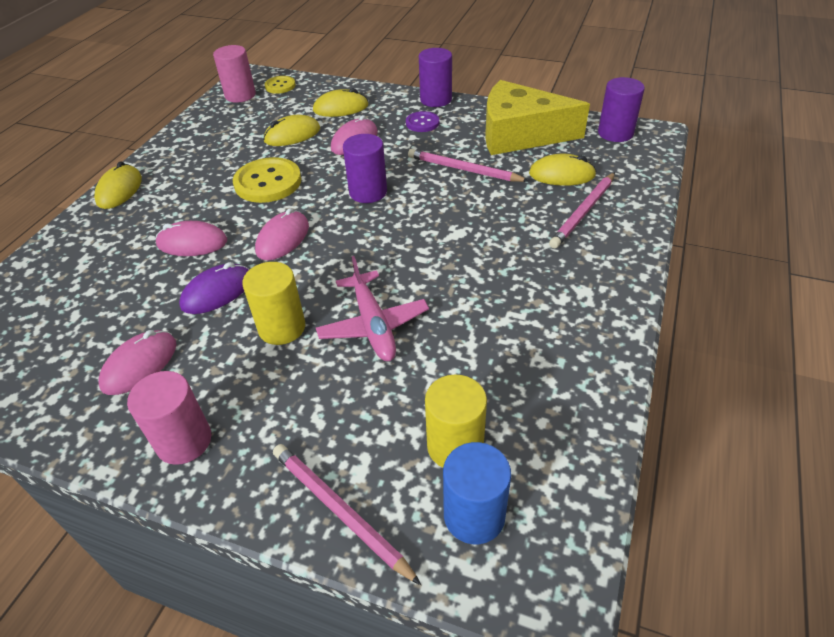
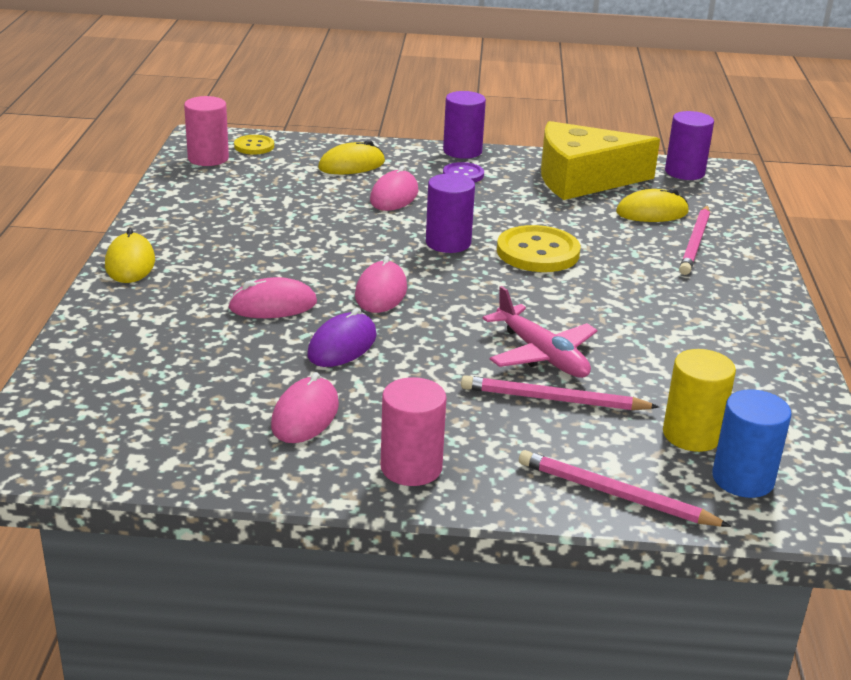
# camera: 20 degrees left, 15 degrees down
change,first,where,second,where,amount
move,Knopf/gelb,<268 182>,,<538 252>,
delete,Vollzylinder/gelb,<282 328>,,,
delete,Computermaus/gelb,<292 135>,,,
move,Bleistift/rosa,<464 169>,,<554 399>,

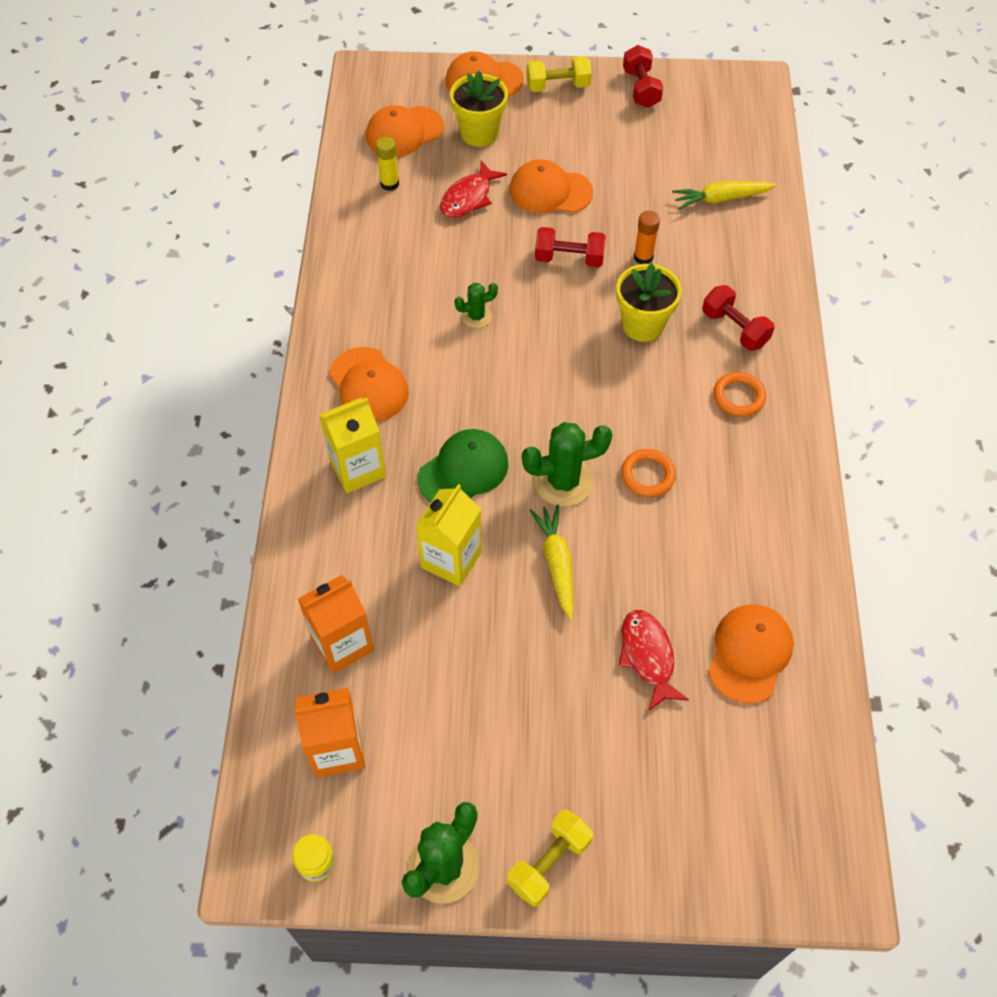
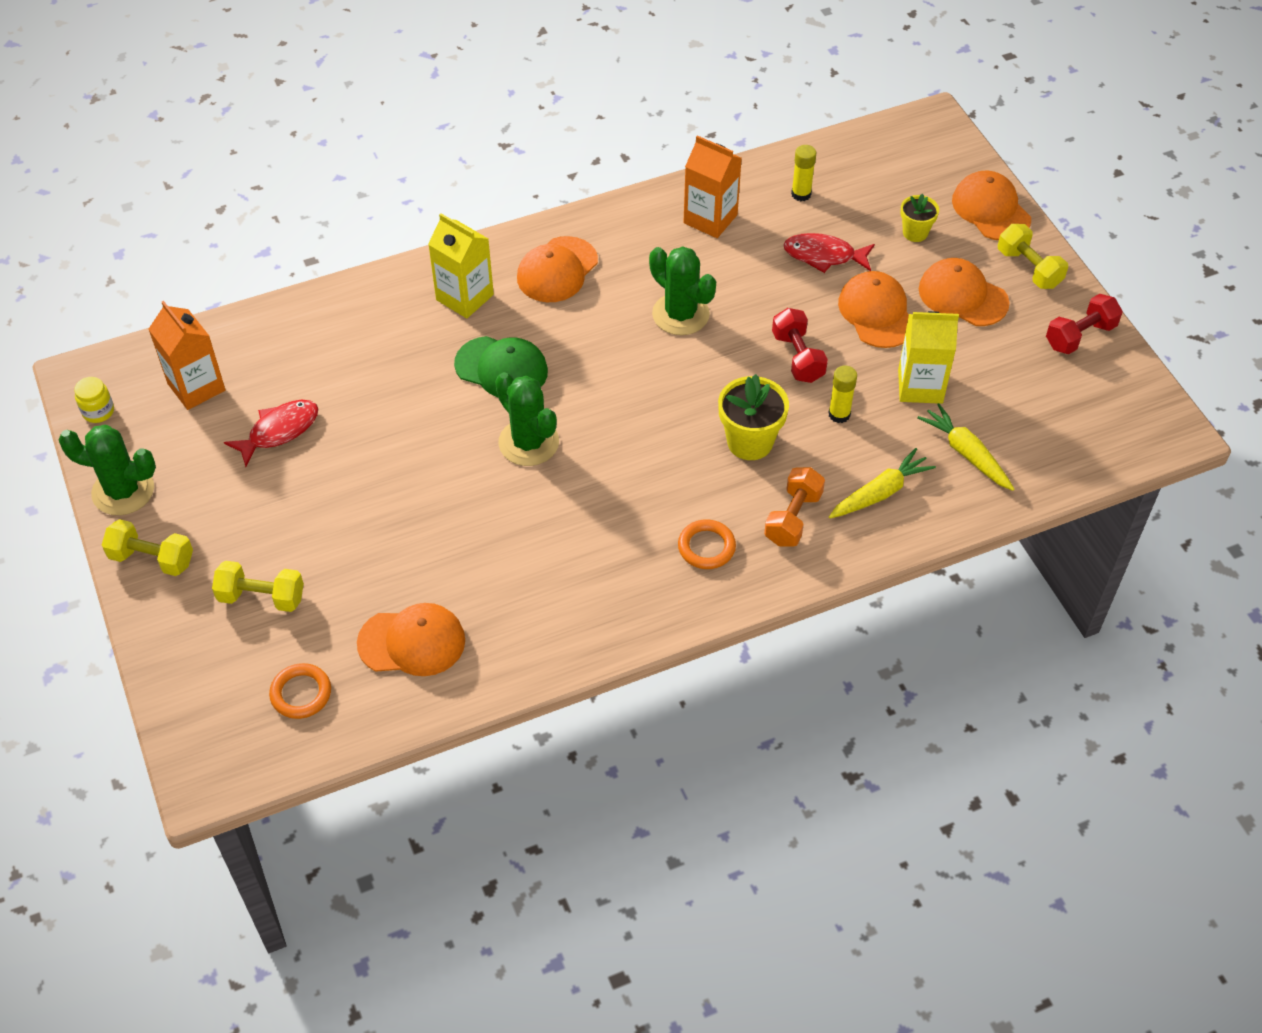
# camera: 65 degrees right, 5 degrees down
change,first,where,second,where,amount
move,Getränkekarton/orange,<342 644>,,<710 219>,
move,Kappe/orange,<404 132>,,<962 296>,
move,Getränkekarton/gelb,<451 559>,,<920 386>,
resize,Blumentopf/gelb,<479 133>,,<915 233>,x0.60
resize,Kaktus/grün,<476 316>,,<680 314>,x1.82
move,Karotte/gelb,<556 563>,,<880 493>,
move,Fisch/rot,<648 656>,,<279 431>,
move,Ring/orange,<647 475>,,<301 693>,
recolor,Klebestift/orange,<643 257>,Klebestift/gelb,<839 414>,
recolor,Hantel/rot,<734 328>,Hantel/orange,<793 518>,
insert,,,Hantel/gelb,<261 597>,

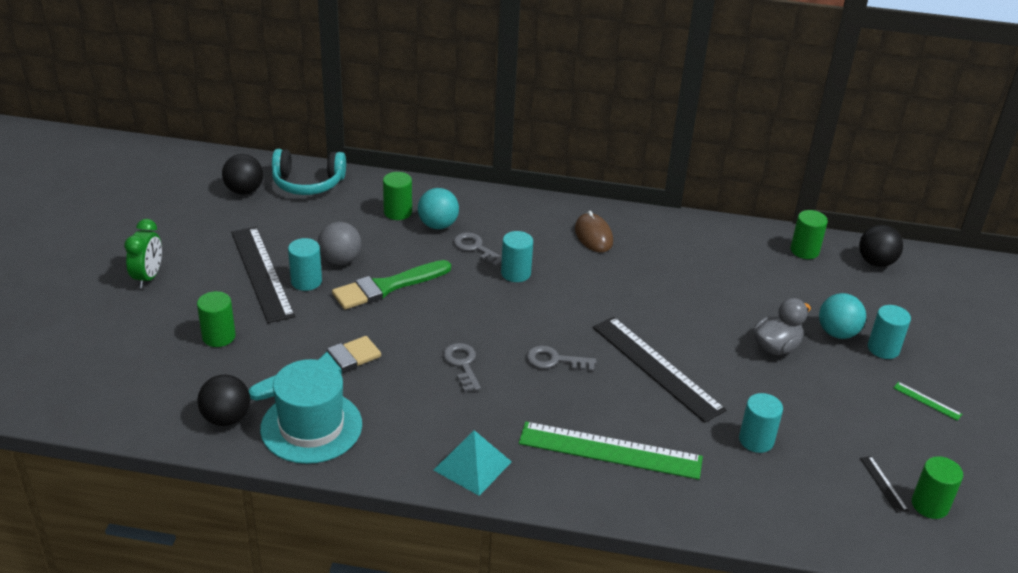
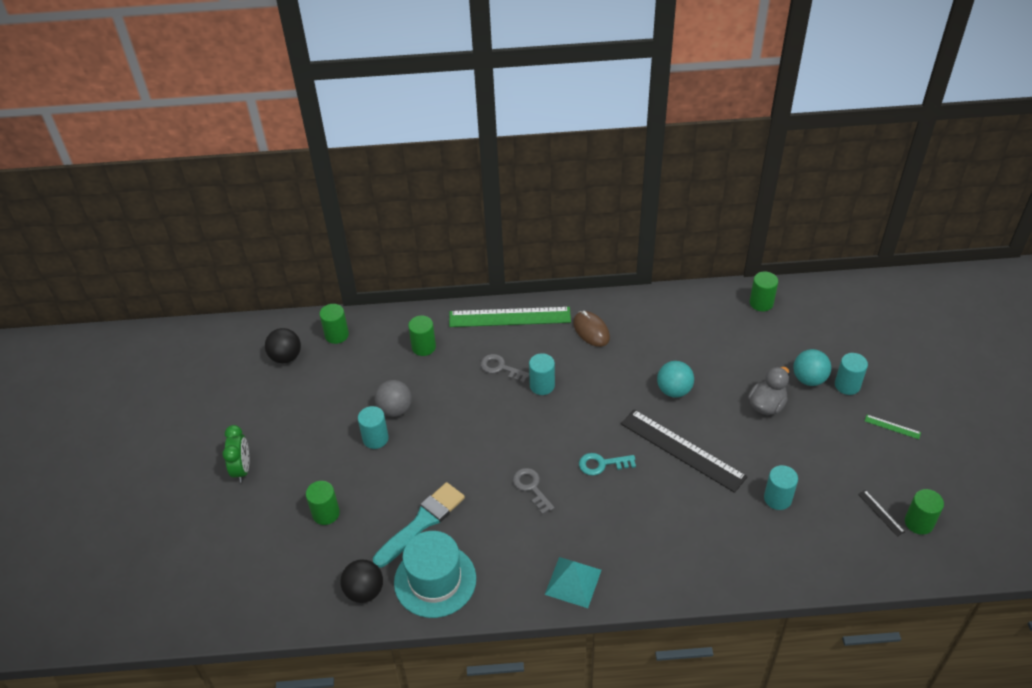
# camera: 10 degrees left, 10 degrees up
change,first,where,second,where,amount
delete,Lineal/schwarz,<262 273>,,,
replace,Kopfhörer/türkis,<308 183>,Vollzylinder/grün,<336 335>,
delete,Pinsel/grün,<387 287>,,,
move,Ball/türkis,<438 225>,,<674 390>,
move,Lineal/grün,<610 450>,,<509 317>,
recolor,Schlüssel/grau,<555 360>,Schlüssel/türkis,<602 464>,
delete,Ball/schwarz,<876 262>,,,

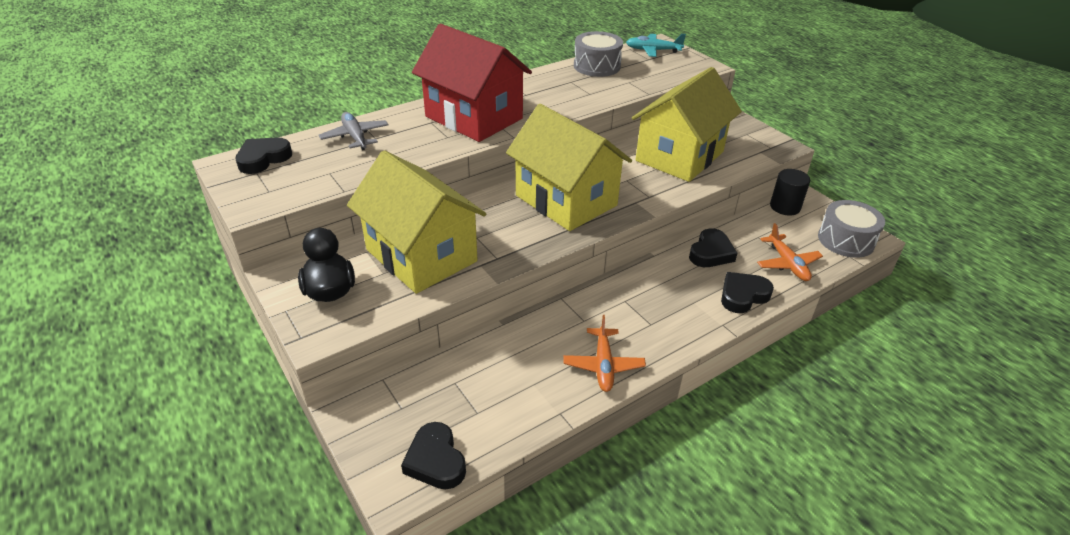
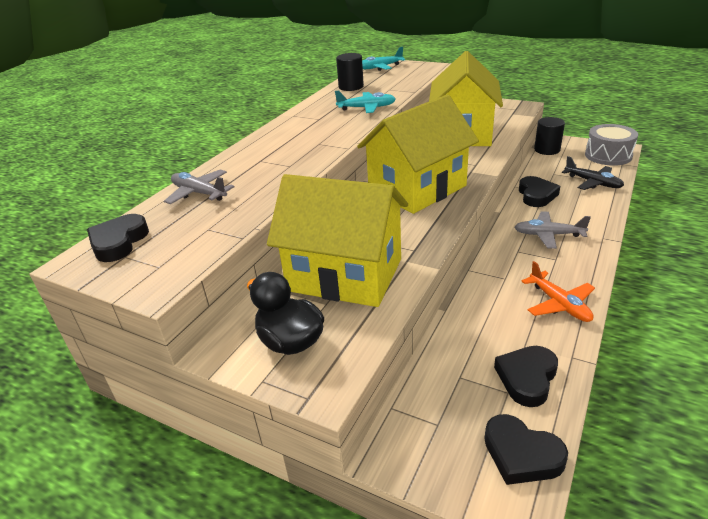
# camera: 25 degrees left, 5 degrees down
change,first,where,second,where,amount
delete,Haus/rot,<474 117>,,,
rotate,Haus/gelb,<566 200>,,<417 189>,60 degrees counterclockwise
replace,Trommel/grau,<597 66>,Vollzylinder/schwarz,<351 87>,
move,Herz/schwarz,<743 295>,,<527 378>,
recolor,Flugzeug/orange,<787 264>,Flugzeug/schwarz,<593 183>,
insert,,,Flugzeug/türkis,<367 108>,
insert,,,Flugzeug/grau,<548 235>,

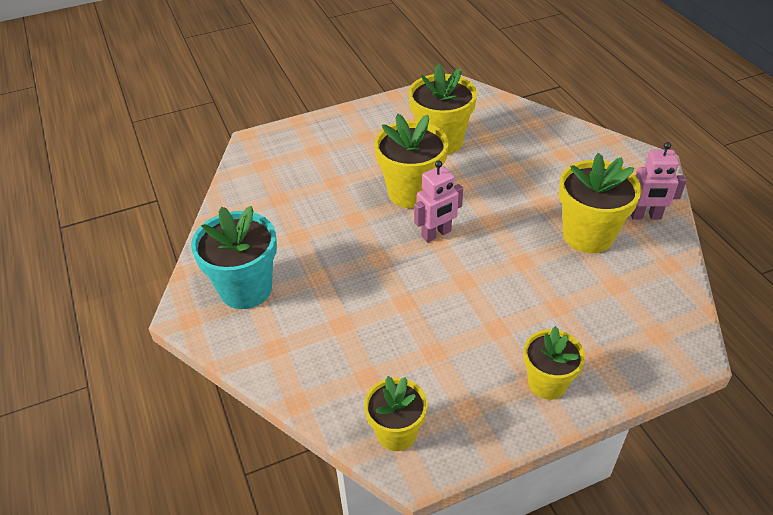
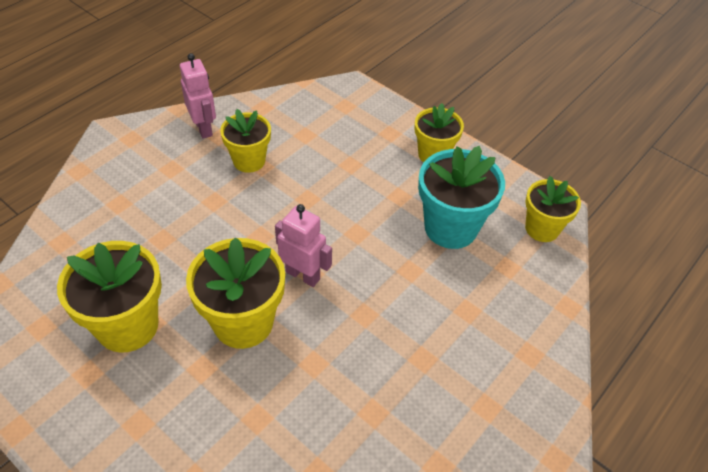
# camera: 120 degrees left, 5 degrees up
change,first,where,second,where,amount
move,Blumentopf/türkis,<246 289>,,<450 228>,
resize,Blumentopf/gelb,<588 235>,,<249 161>,x0.64

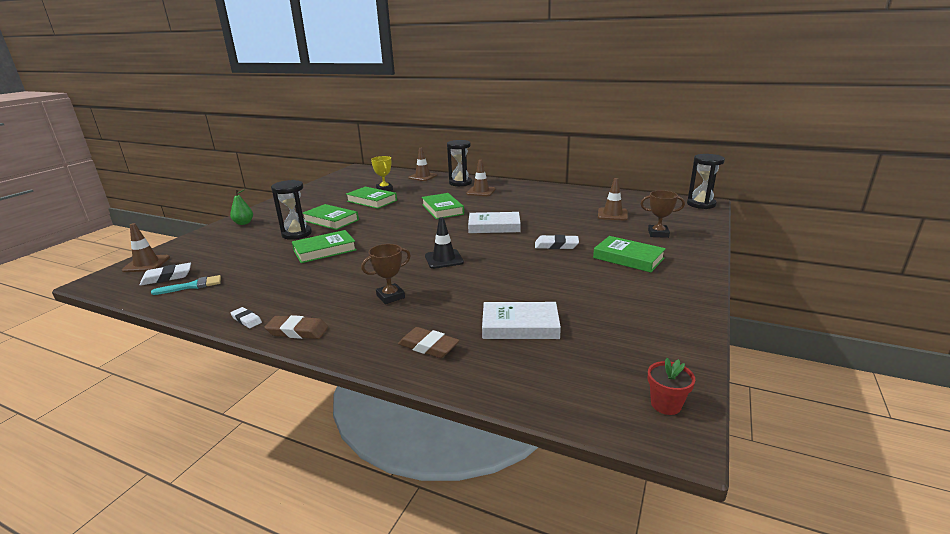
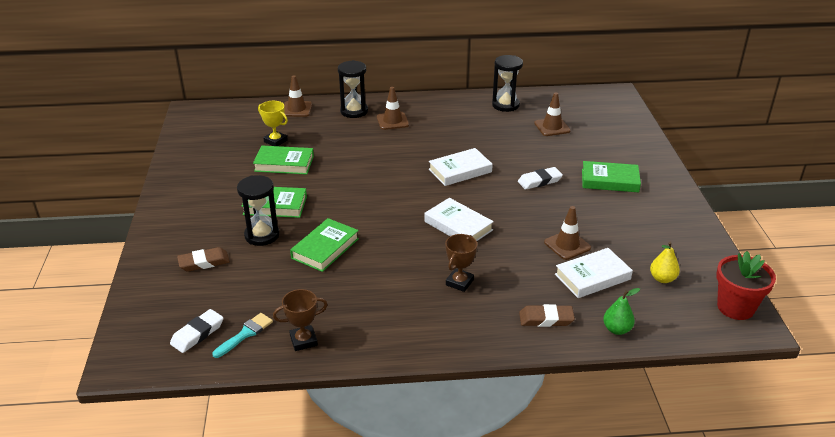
# camera: 30 degrees left, 10 degrees up
change,first,where,second,where,amount
move,Leitkegel/braun,<146 264>,,<567 245>,
move,Birne/grün,<244 223>,,<617 329>,
delete,Radiergummi/weiß,<246 320>,,,
move,Radiergummi/braun,<297 331>,,<204 262>,
delete,Buch/grün,<442 209>,,,
replace,Leitkegel/schwarz,<444 259>,Buch/weiß,<458 226>,
move,Pokal/braun,<658 234>,,<303 341>,
resize,Blumentopf/rot,<666 404>,,<735 307>,x1.74
move,Sanduhr/schwarz,<701 204>,,<505 105>,
insert,,,Birne/gelb,<662 279>,

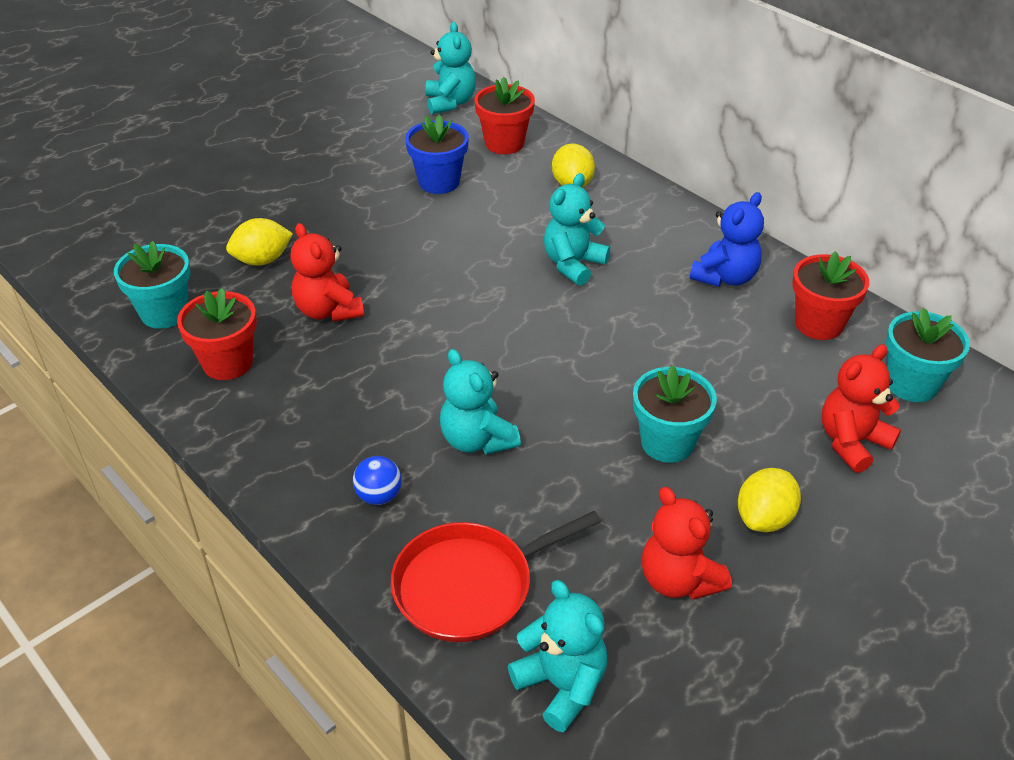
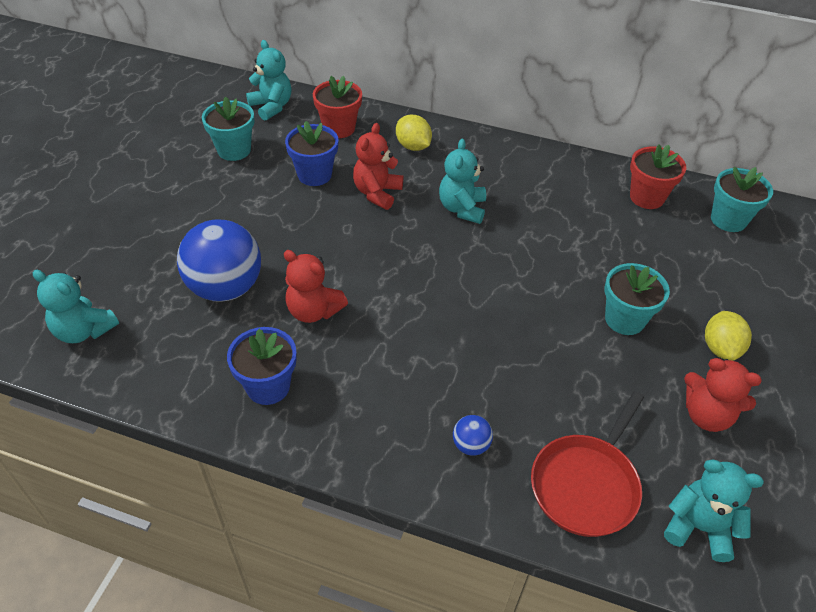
# camera: 30 degrees left, 5 degrees up
change,first,where,second,where,amount
move,Blumentopf/türkis,<164 313>,,<234 150>,
recolor,Blumentopf/rot,<228 363>,Blumentopf/blau,<268 386>,
replace,Zitrone/gelb,<262 260>,Ball/blau,<225 288>,
move,Teddybär/türkis,<477 440>,,<84 330>,
delete,Teddybär/blau,<725 277>,,,
move,Teddybär/rot,<851 442>,,<377 193>,

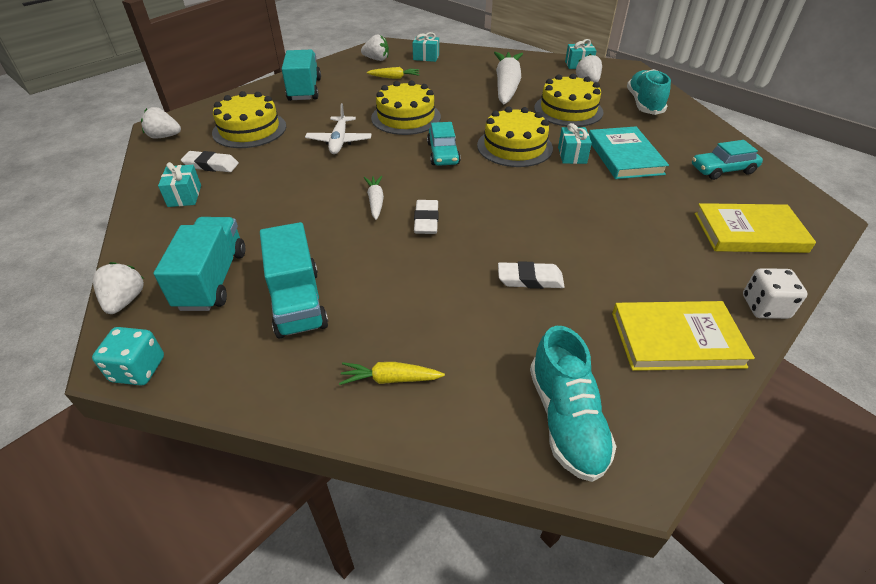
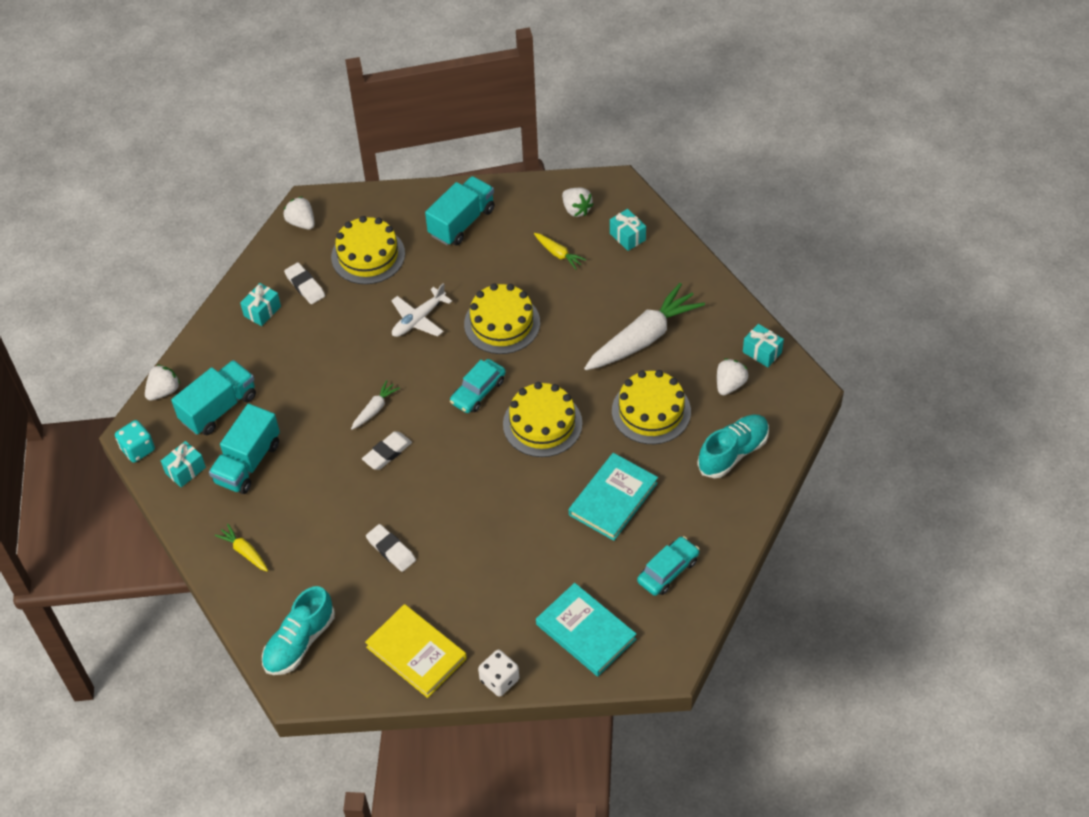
# camera: 45 degrees right, 10 degrees up
change,first,where,second,where,amount
move,Geschenk/türkis,<572 155>,,<185 470>,
rotate,Auto/türkis,<722 170>,,<668 571>,105 degrees clockwise
recolor,Buch/gelb,<749 232>,Buch/türkis,<585 632>,

